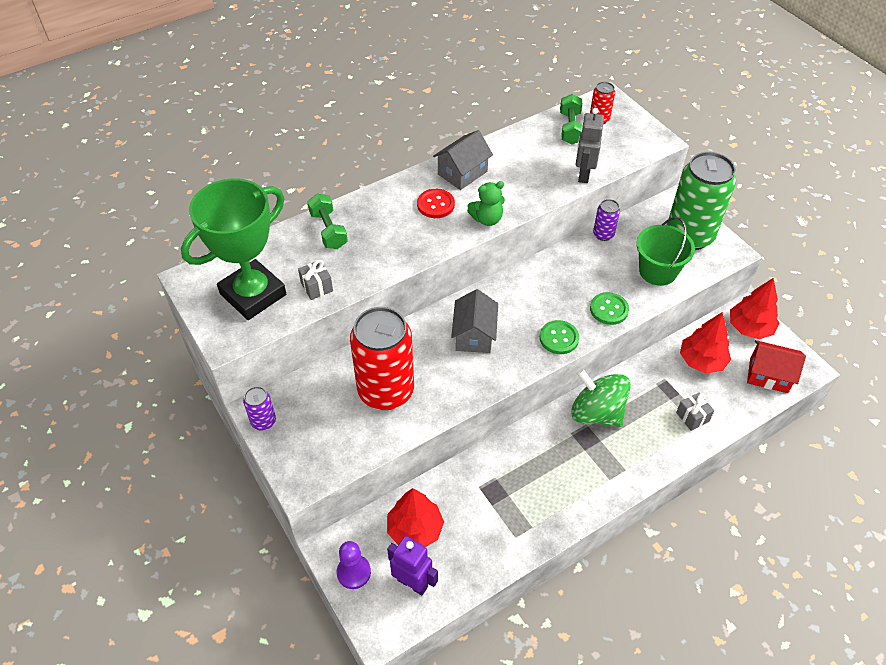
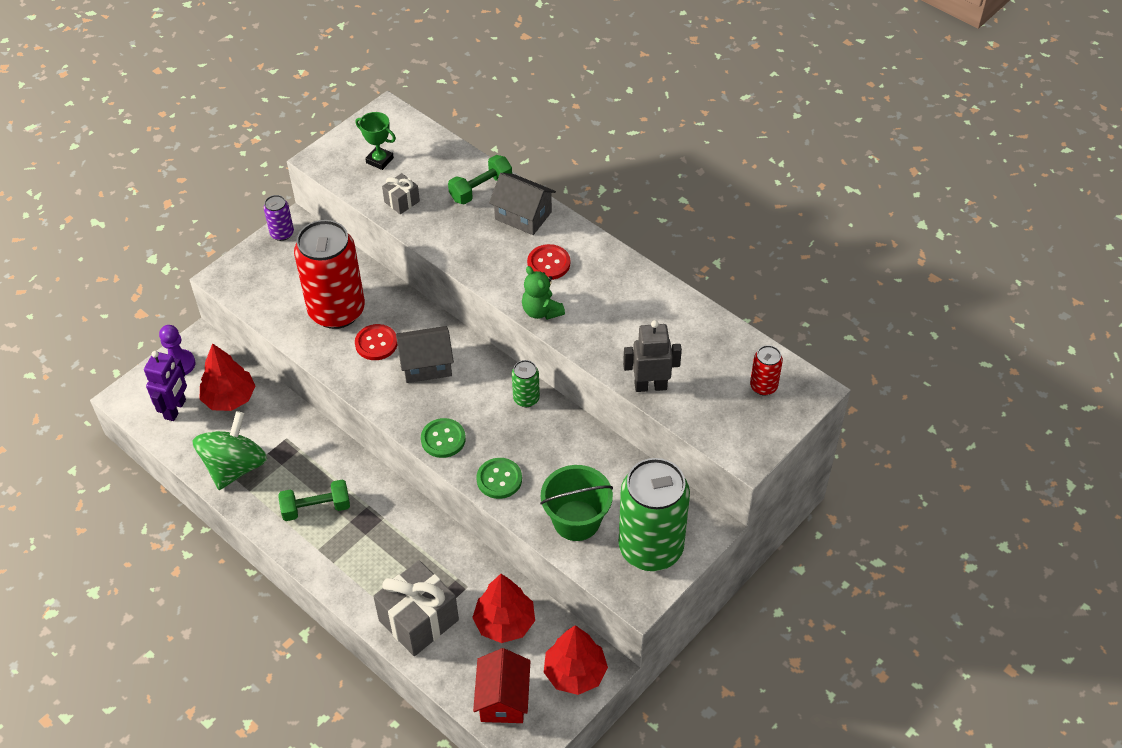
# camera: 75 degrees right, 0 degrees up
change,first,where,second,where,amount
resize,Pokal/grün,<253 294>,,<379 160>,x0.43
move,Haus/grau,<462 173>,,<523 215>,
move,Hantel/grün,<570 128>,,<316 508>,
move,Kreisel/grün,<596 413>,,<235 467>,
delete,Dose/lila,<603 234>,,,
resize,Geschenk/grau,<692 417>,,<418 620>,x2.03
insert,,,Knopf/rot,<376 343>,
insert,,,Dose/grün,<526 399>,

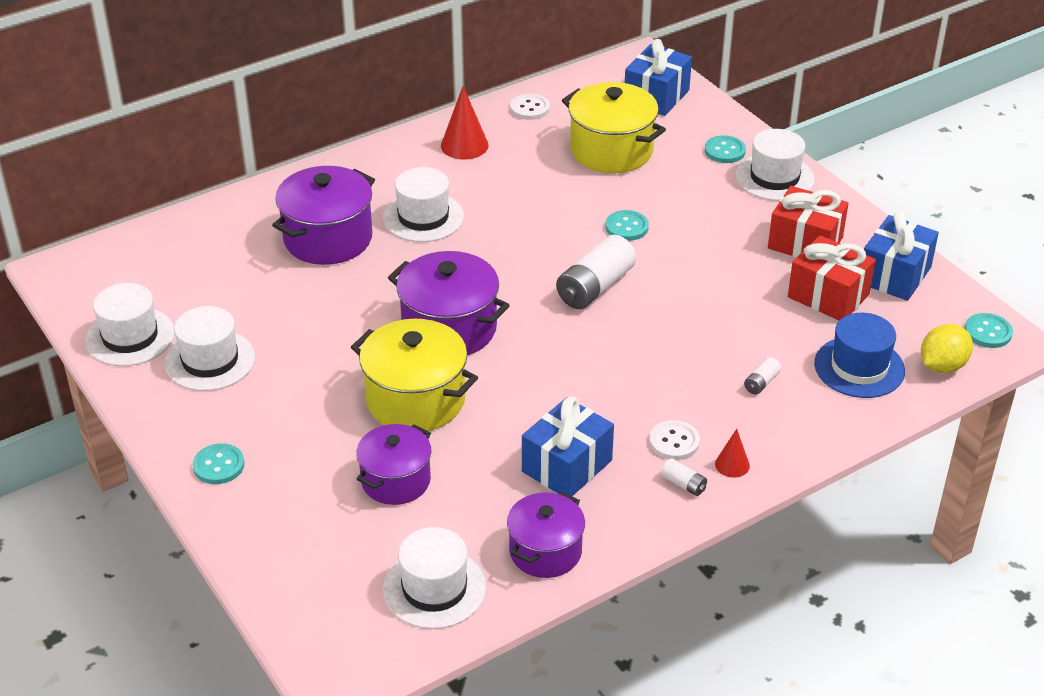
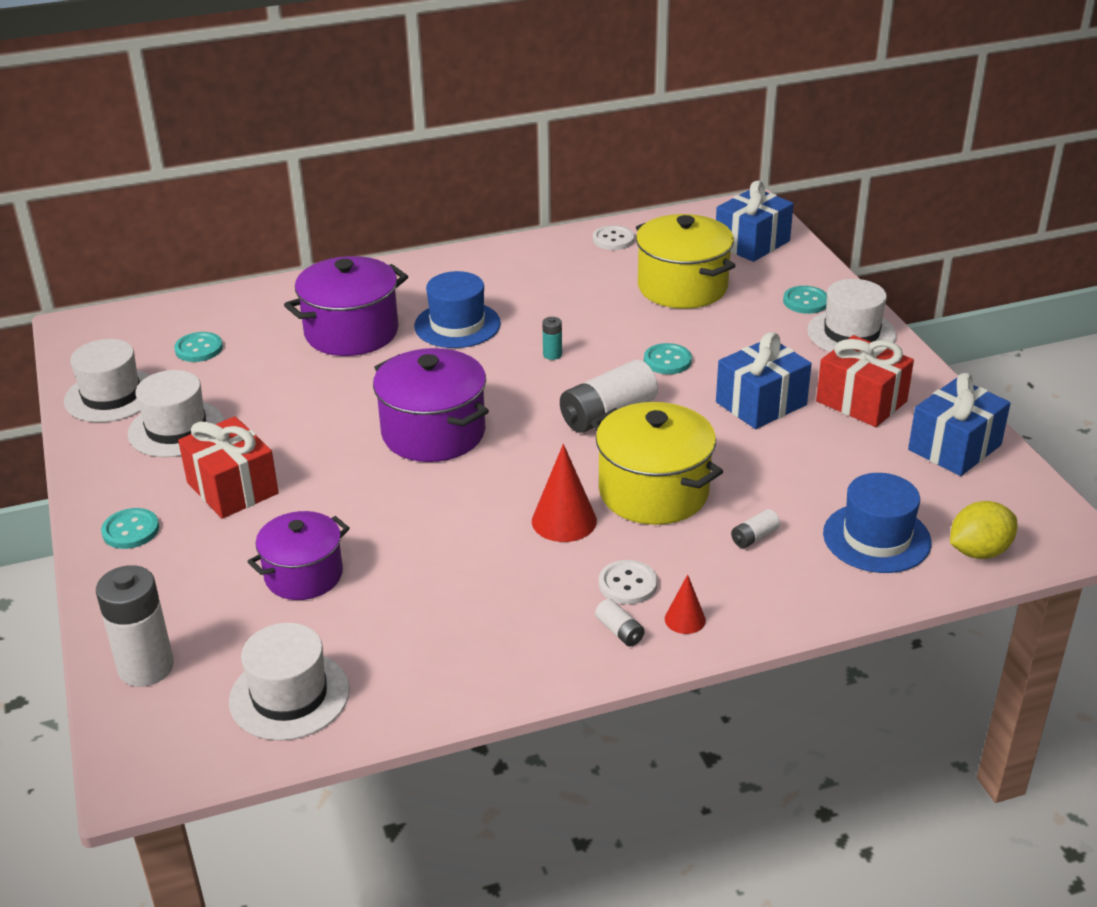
# camera: 15 degrees right, 5 degrees down
change,first,where,second,where,amount
move,Kochtopf/gelb,<415 400>,,<653 492>,
recolor,Hut/weiß,<423 217>,Hut/blau,<457 325>,
move,Kegel/rot,<464 145>,,<564 520>,
delete,Kochtopf/lila,<545 551>,,,
move,Geschenk/blau,<567 466>,,<761 403>,
move,Geschenk/rot,<828 296>,,<232 488>,
move,Knopf/türkis,<988 332>,,<199 349>,
insert,,,Batterie/weiß,<146 667>,
insert,,,Batterie/türkis,<552 354>,

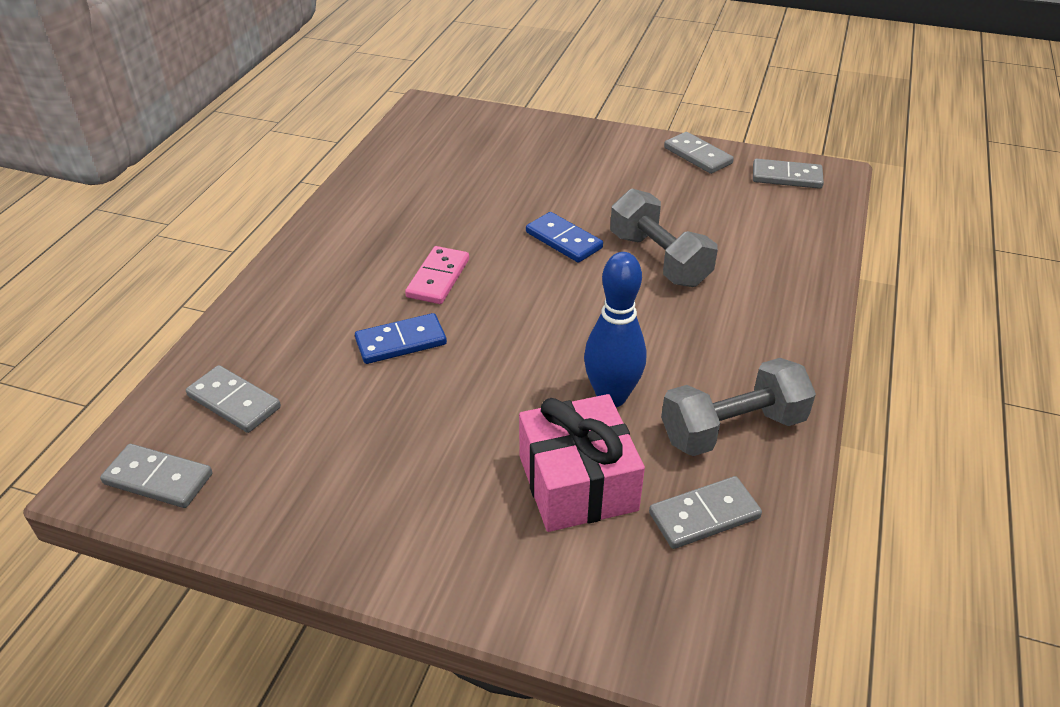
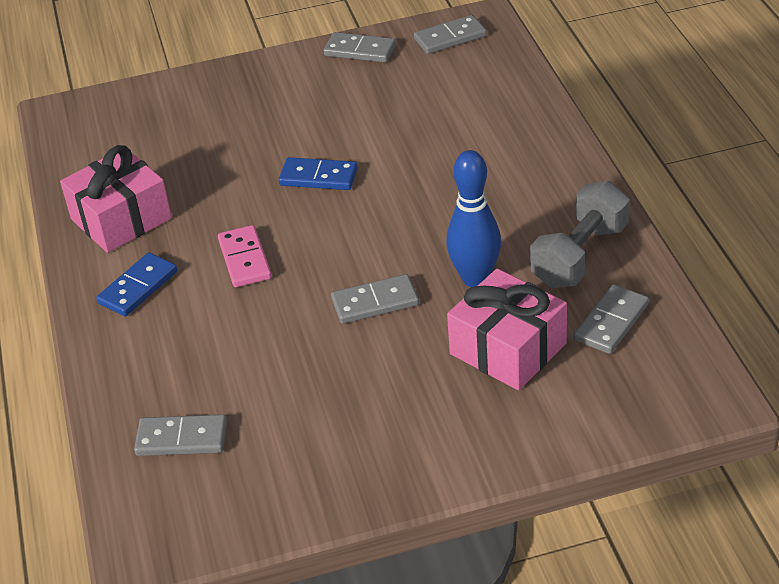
# camera: 30 degrees left, 0 degrees up
change,first,where,second,where,amount
move,Dominostein/grau,<158 479>,,<375 302>,
move,Dominostein/blau,<401 342>,,<138 287>,
delete,Hantel/grau,<659 259>,,,
insert,,,Geschenk/rosa,<121 219>,

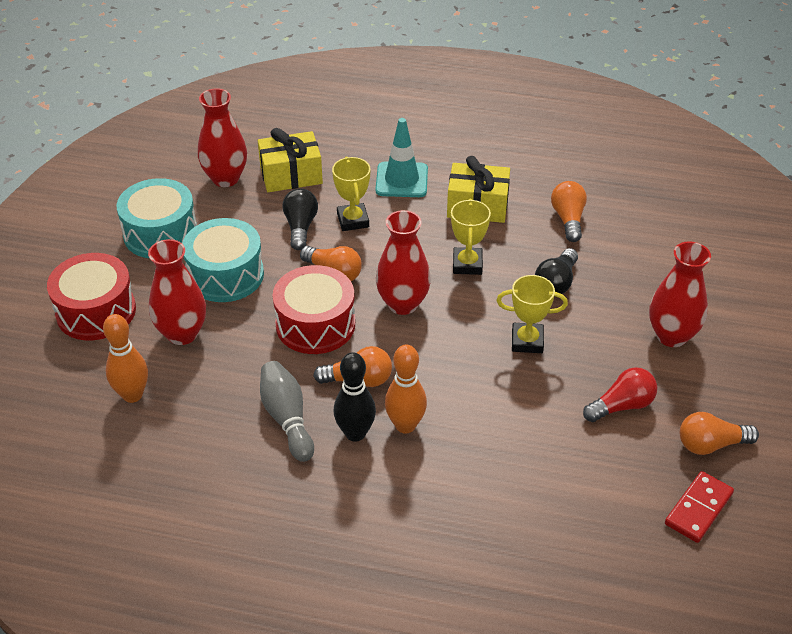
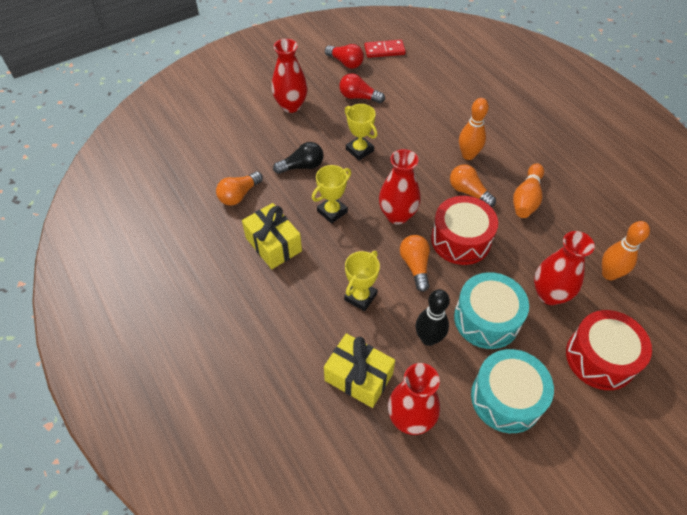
# camera: 135 degrees left, 10 degrees up
change,first,where,second,where,amount
recolor,Bowlingkegel/grau,<287 418>,Bowlingkegel/orange,<526 199>,
delete,Glühbirne/schwarz,<300 227>,,,
move,Bowlingkegel/schwarz,<355 433>,,<428 338>,
delete,Leitkegel/türkis,<401 180>,,,
recolor,Glühbirne/orange,<711 444>,Glühbirne/rot,<345 63>,

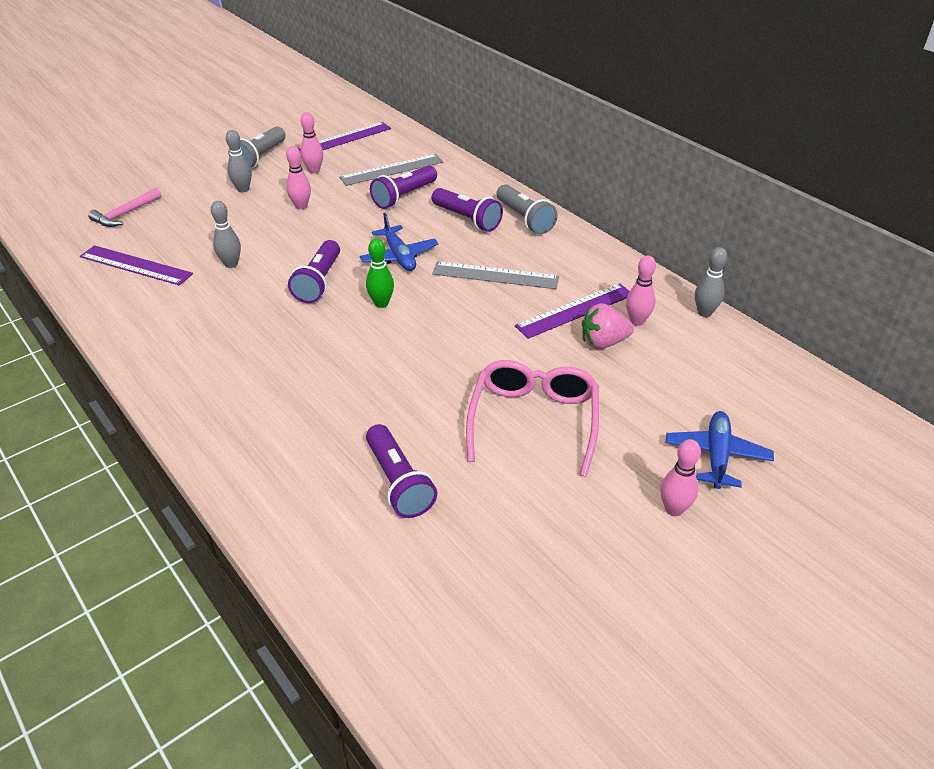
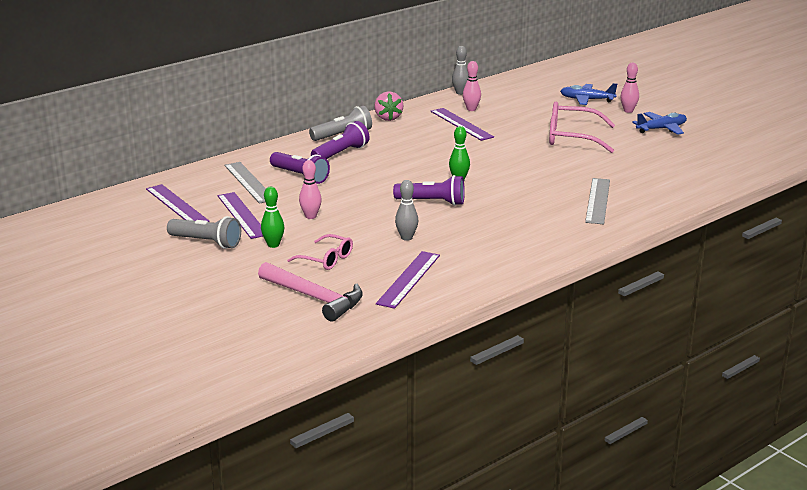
# camera: 90 degrees left, 15 degrees down
change,first,where,second,where,amount
resize,Hammer/rosa,<125 214>,,<314 298>,x1.55
recolor,Bowlingkegel/grau,<243 189>,Bowlingkegel/grün,<273 245>,
replace,Bowlingkegel/rosa,<314 170>,Lineal/lila,<242 215>,
move,Flugzeug/blau,<399 256>,,<661 129>,
delete,Taschenlampe/lila,<398 482>,,,
move,Lineal/grau,<495 275>,,<597 201>,
move,Erdbeere/rosa,<603 342>,,<388 118>,
insert,,,Brille/rosa,<326 259>,

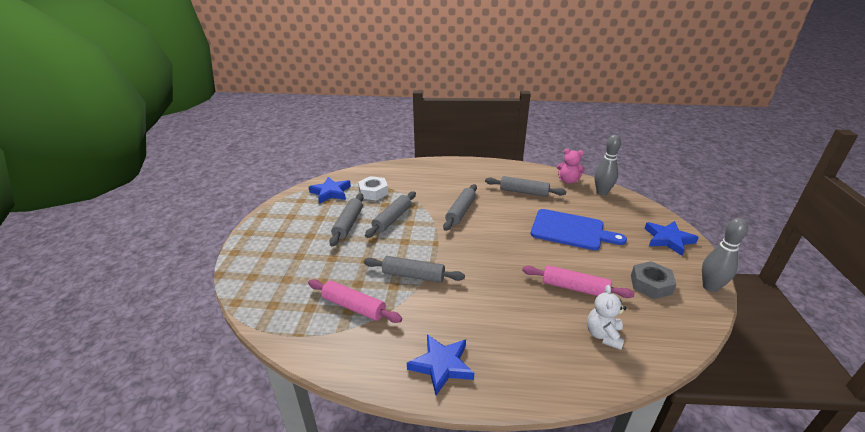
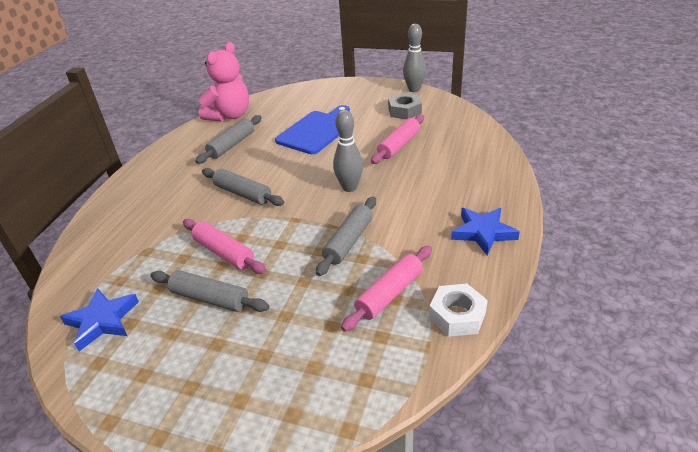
# camera: 75 degrees left, 5 degrees up
change,first,where,second,where,amount
move,Sechskantmutter/weiß,<373 192>,,<457 315>,
recolor,Nudelholz/grau,<392 219>,Nudelholz/rosa,<224 252>,
resize,Teddybär/rosa,<568 181>,,<229 115>,x1.72
delete,Teddybär/weiß,<603 335>,,,
move,Bowlingkegel/grau,<602 192>,,<349 187>,
delete,Stern/blau,<668 240>,,,

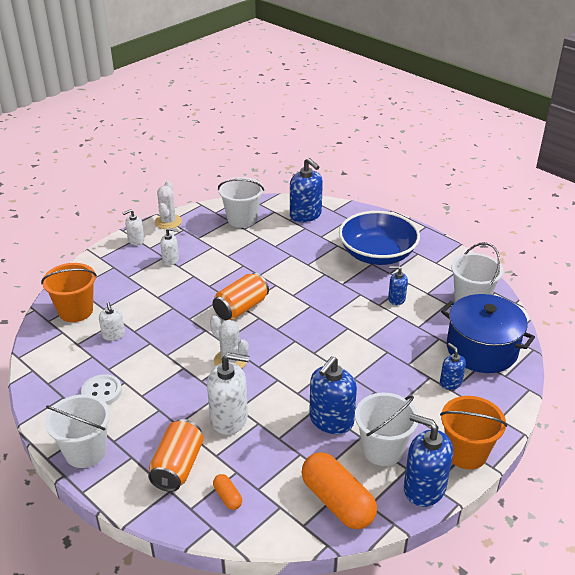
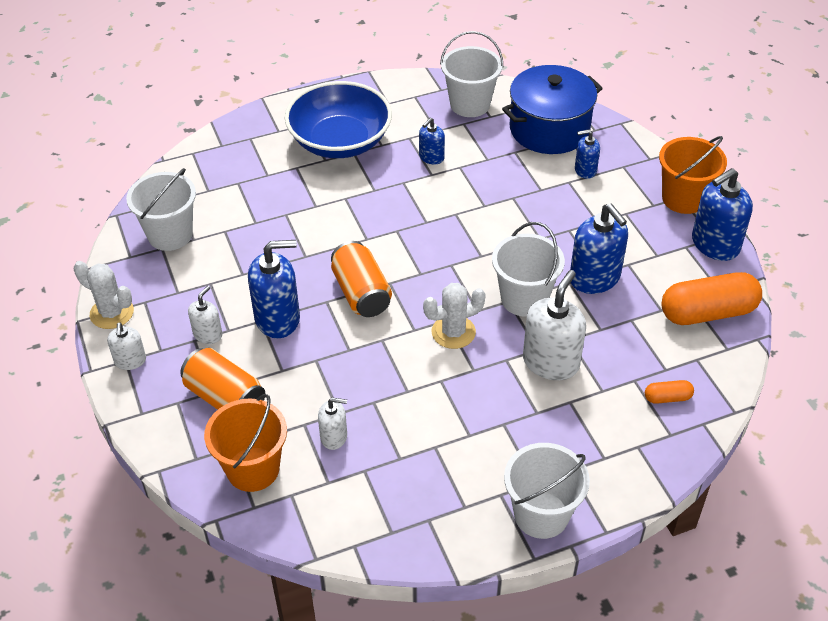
# camera: 65 degrees left, 10 degrees up
change,first,where,second,where,amount
delete,Knopf/weiß,<101 392>,,,
move,Dose/orange,<177 466>,,<225 398>,
move,Seifenspender/blau,<305 215>,,<278 319>,
move,Eimer/weiß,<382 449>,,<524 299>,

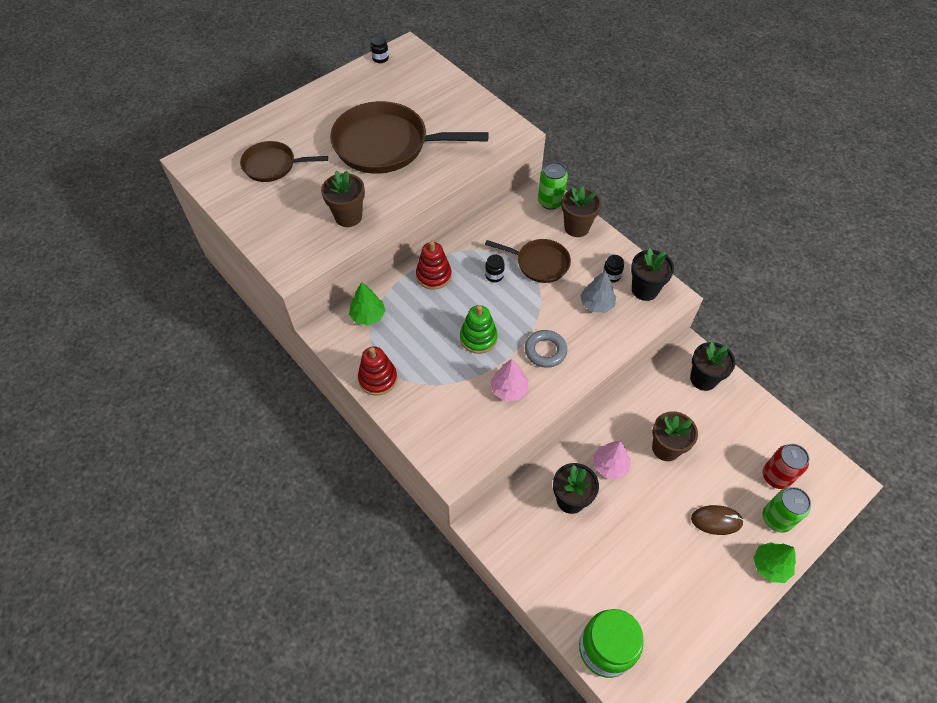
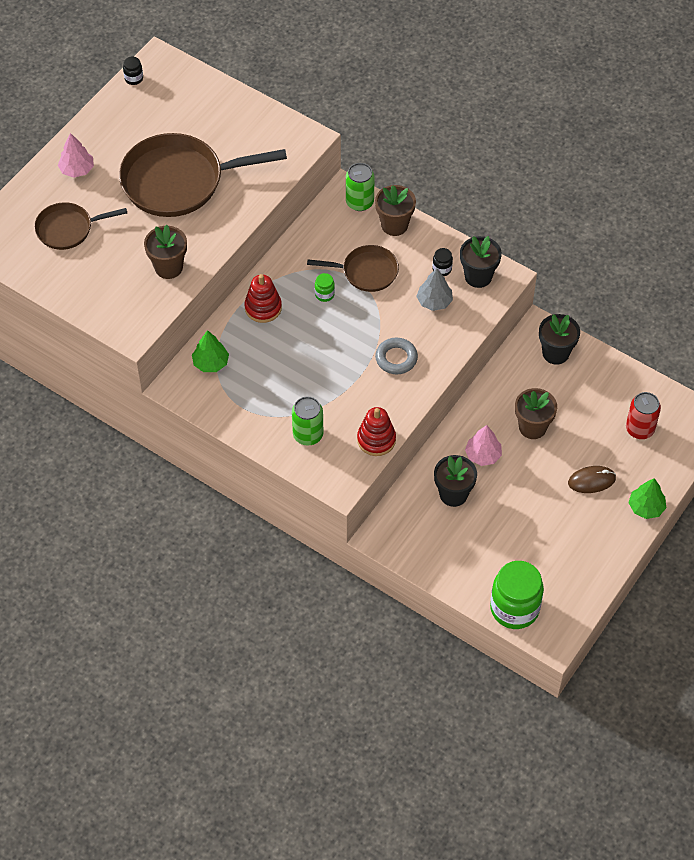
# camera: 15 degrees left, 0 degrees up
change,first,where,second,where,amount
move,Stapelspielzeug/rot,<378 379>,,<376 440>,
delete,Stapelspielzeug/grün,<478 338>,,,
recolor,Einmachglas/schwarz,<494 275>,Einmachglas/grün,<324 294>,
move,Baum/rosa,<509 389>,,<77 169>,
move,Dose/grün,<776 518>,,<308 435>,

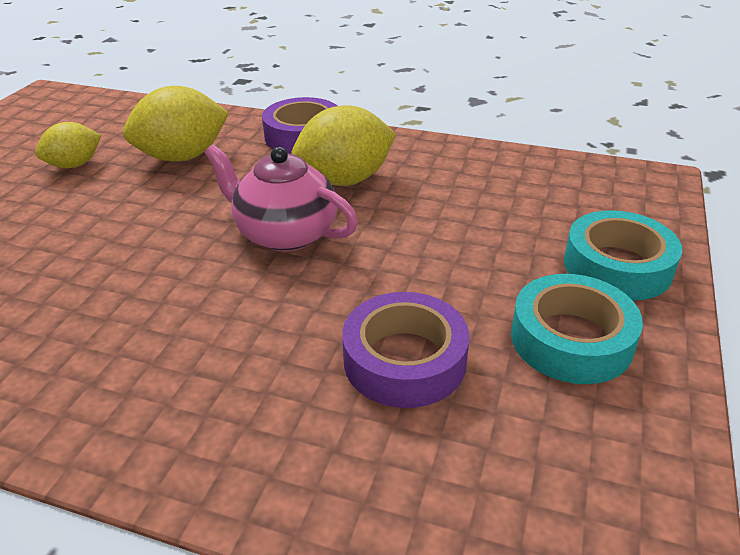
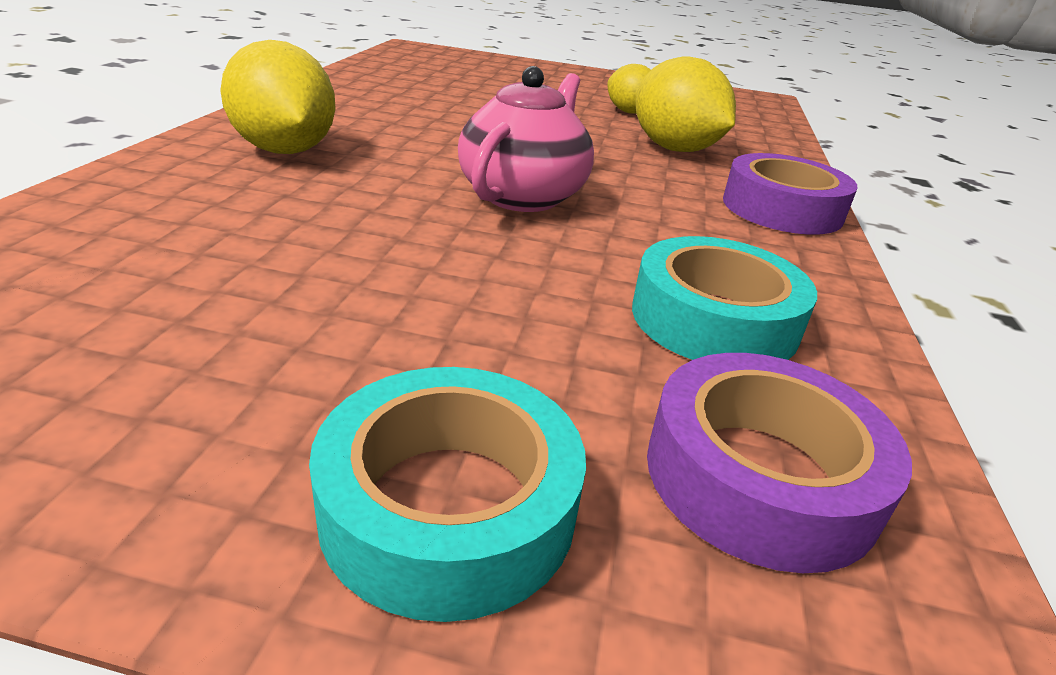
# camera: 80 degrees right, 5 degrees down
change,first,where,second,where,amount
move,Zitrone/gelb,<345 180>,,<285 151>,
move,Klebeband/lila,<404 360>,,<760 476>,
move,Klebeband/türkis,<571 339>,,<714 319>,

